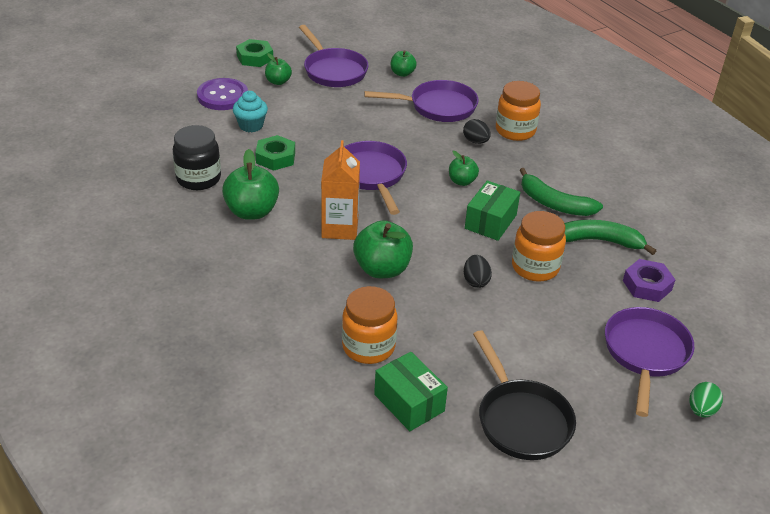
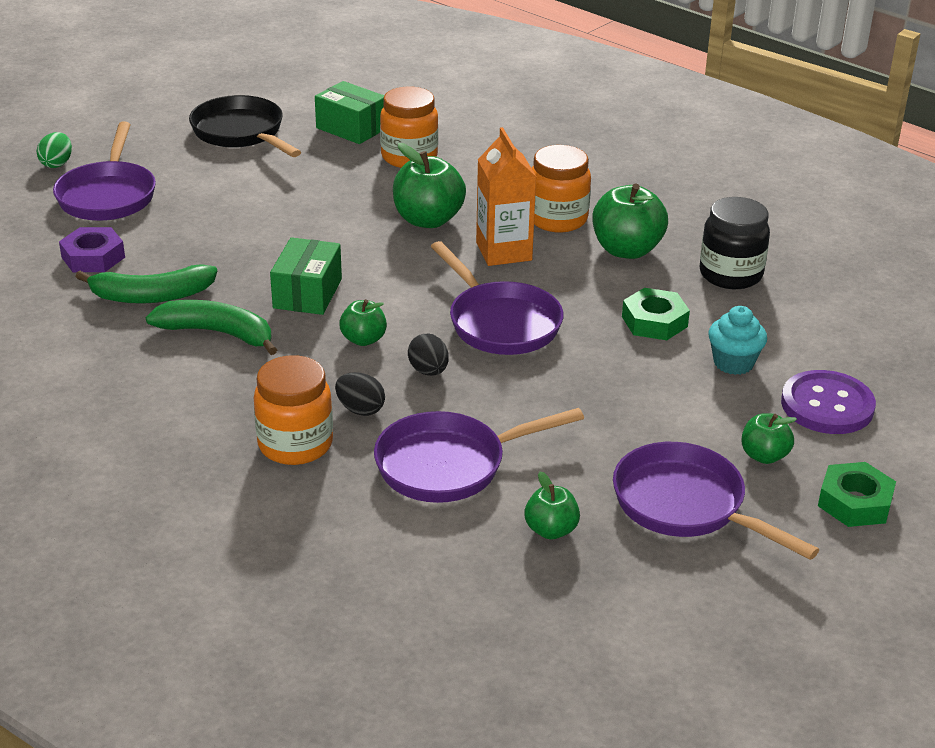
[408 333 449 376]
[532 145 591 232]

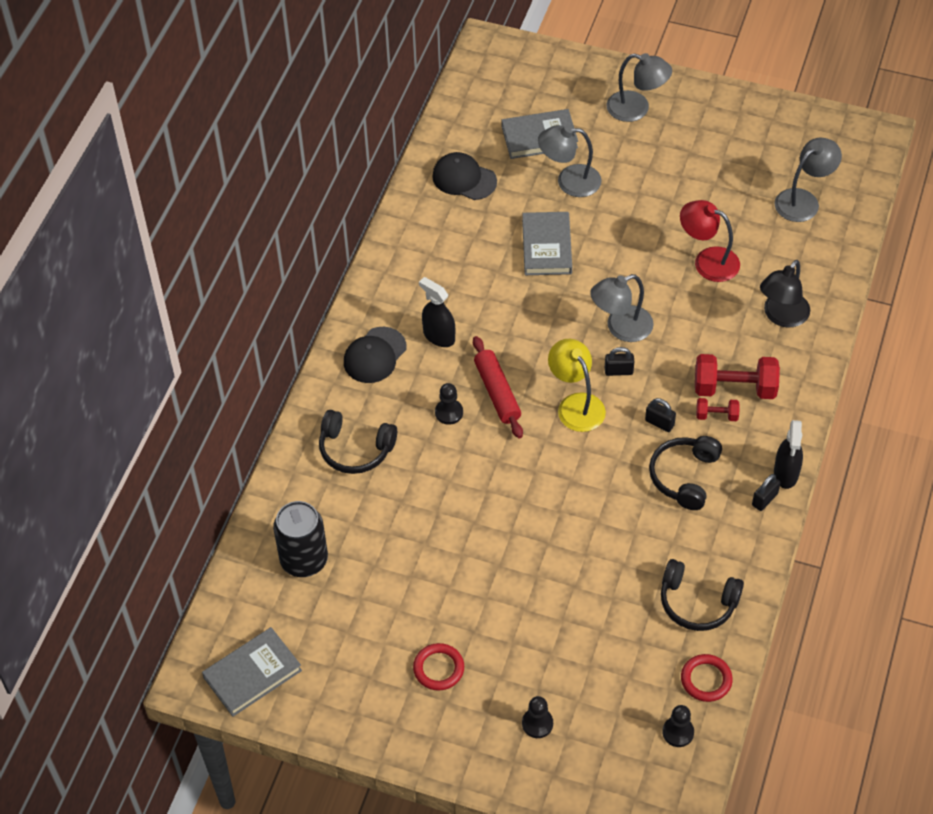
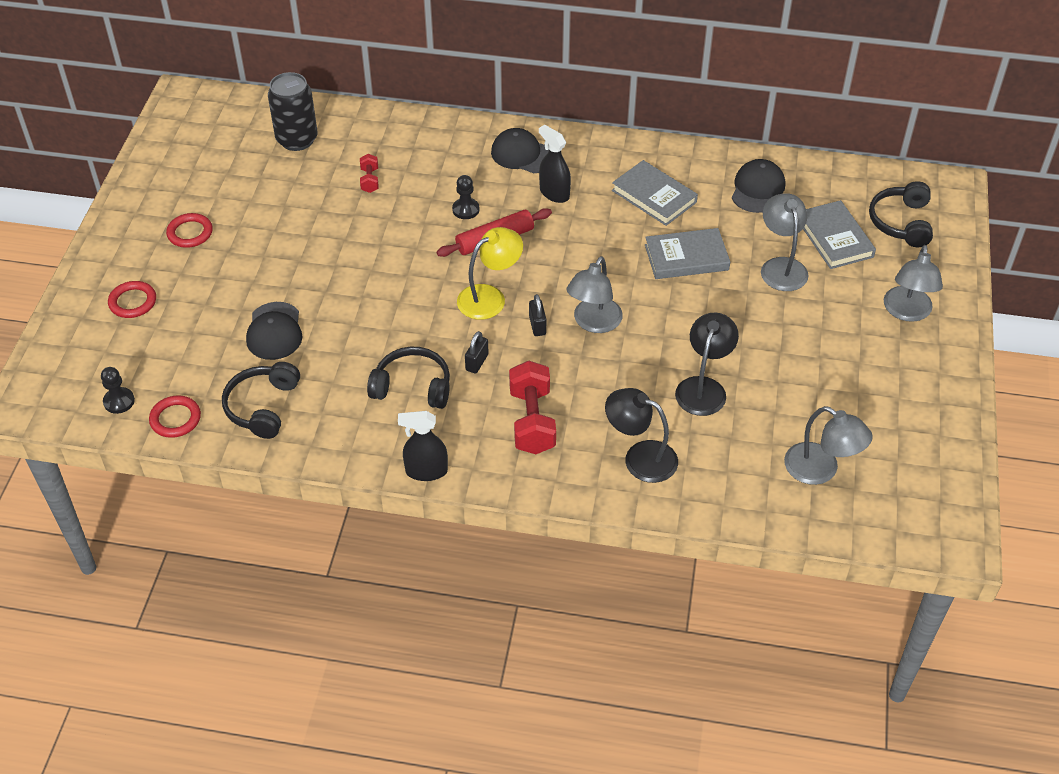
[752 474 780 511] (first image)
[246 302 302 360]
[612 160 698 226]
[869 181 933 247]
[360 154 379 193]
[108 281 156 318]
[675 313 739 416]
[539 125 571 203]
[567 256 623 333]

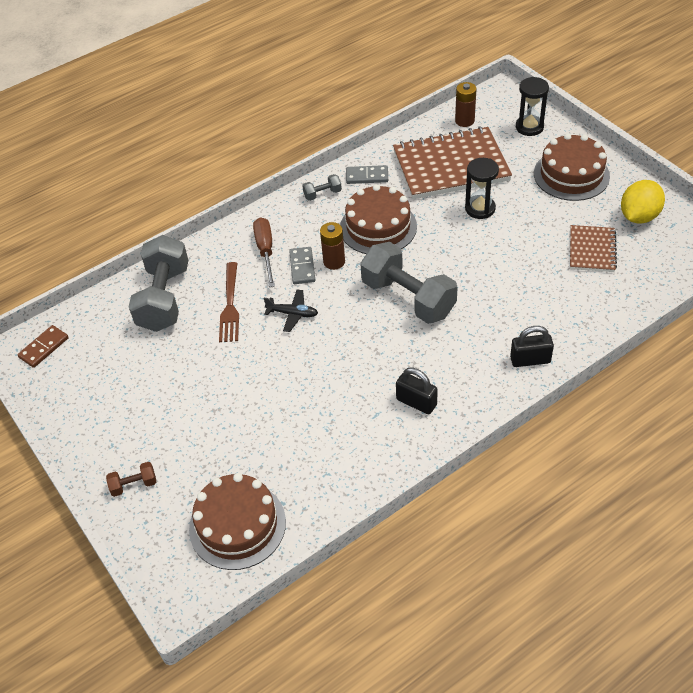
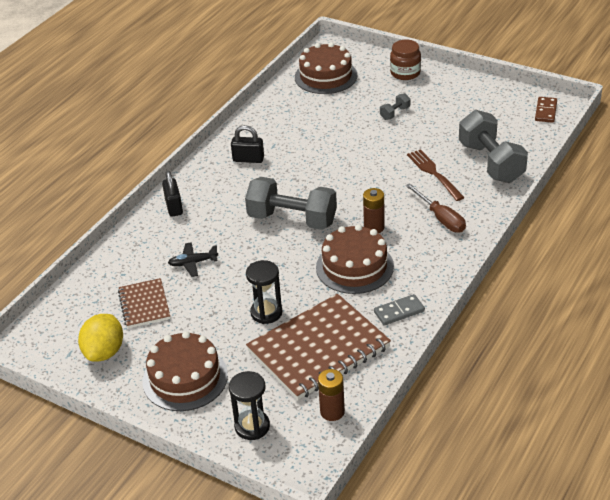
[289 247 315 284] (first image)
[168 242 218 277]
[380 93 410 120]
[390 40 421 80]
[162 171 183 217]

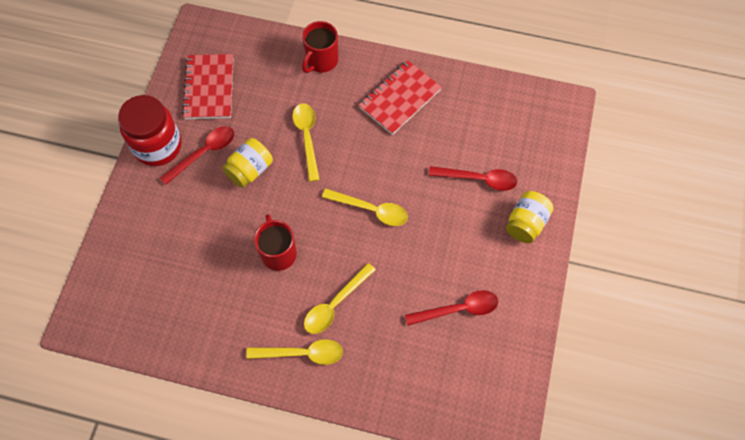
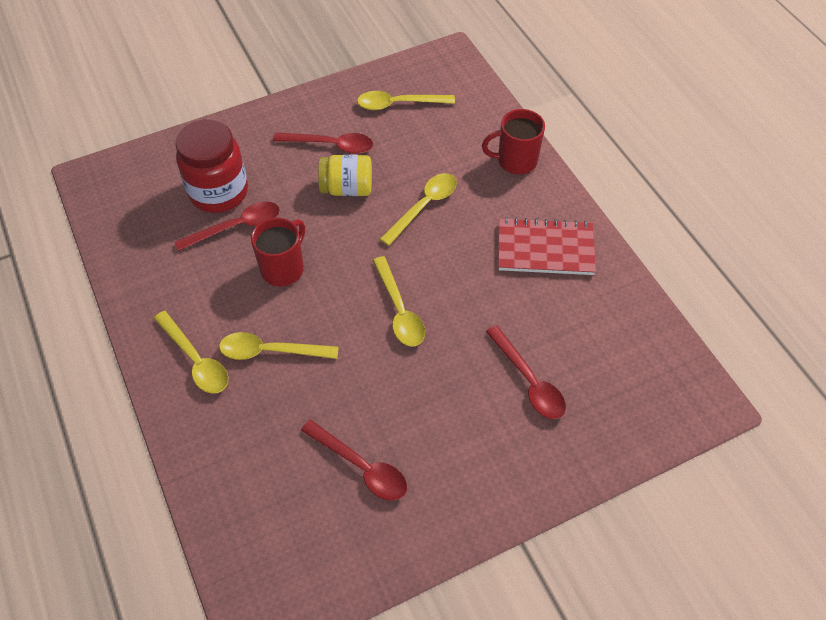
[506 191 554 243] (first image)
[175 202 280 251]
[175 119 248 213]
[357 91 455 110]

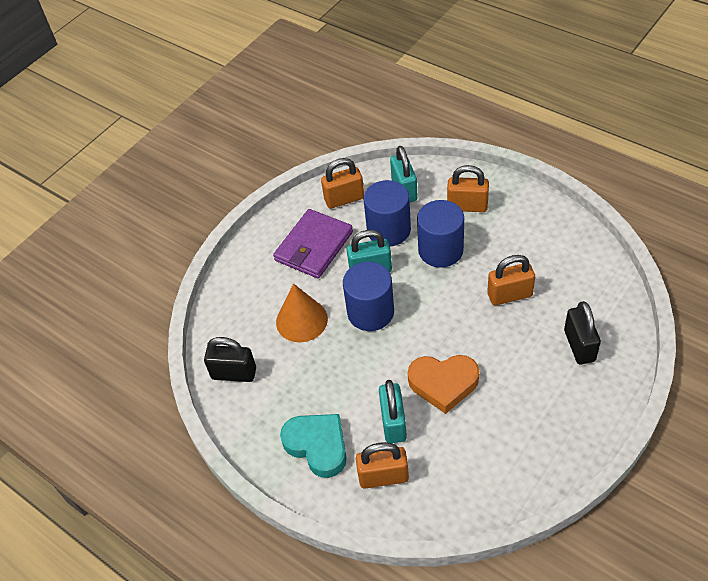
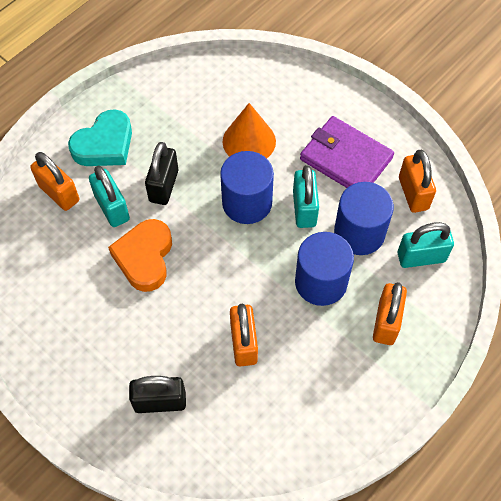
[145 142 178 205]
[30 152 79 211]
[89 166 130 227]

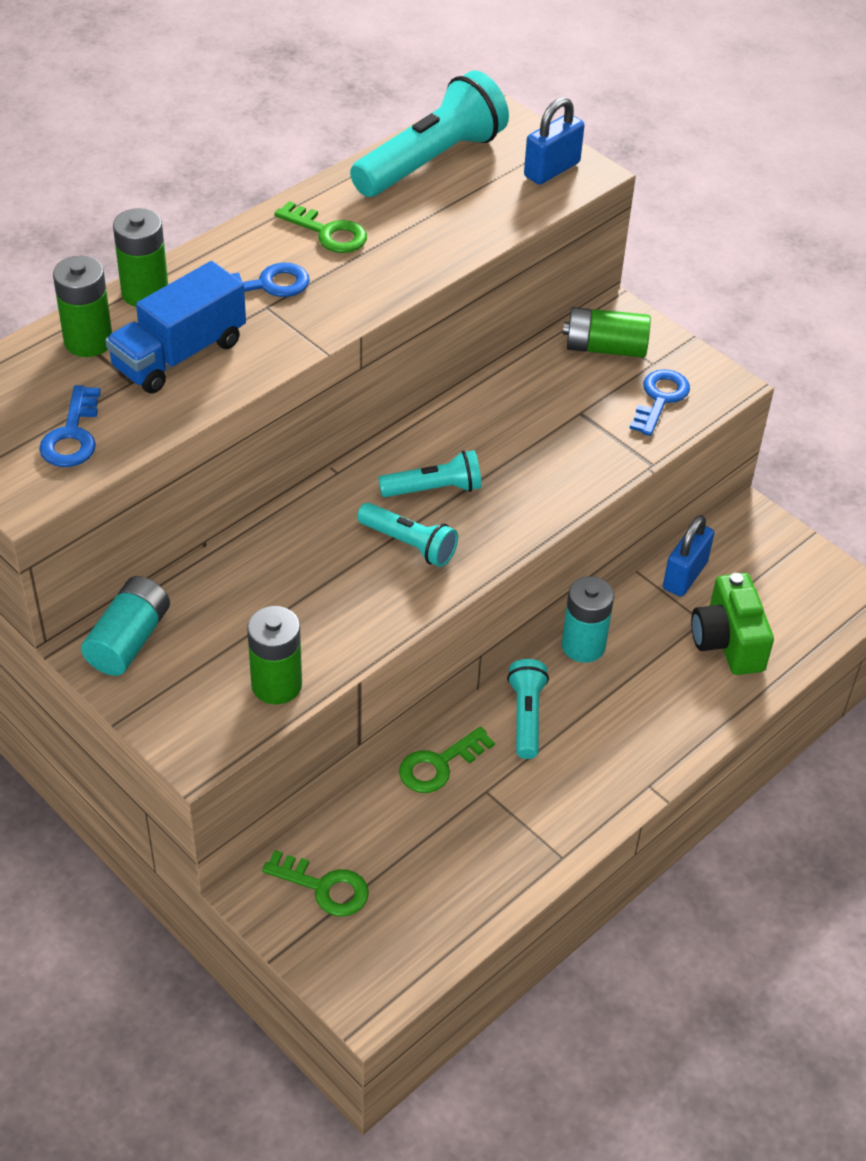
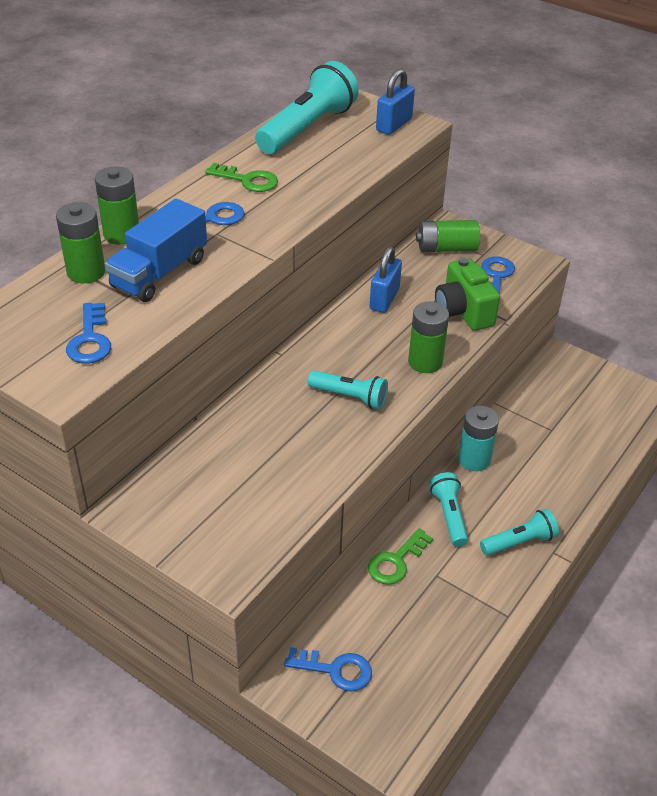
[81 576 170 676] (first image)
[408 302 449 373]
[480 509 559 556]
[370 246 402 313]
[435 258 500 331]
[284 647 372 691]

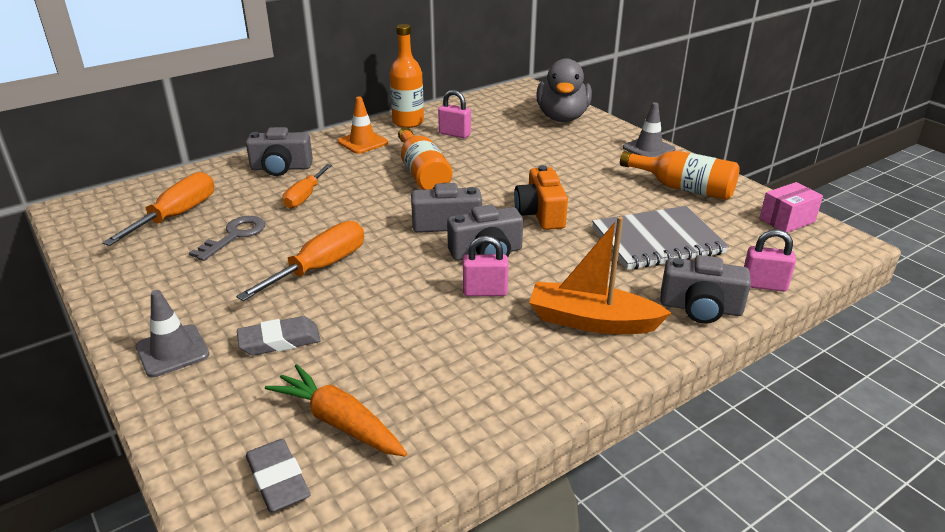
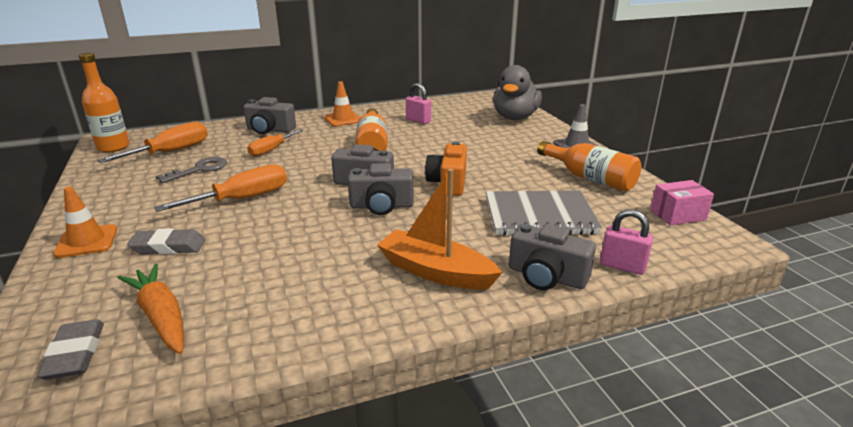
[463 236 509 296] (first image)
[78 53 130 152]
[53 187 117 258]

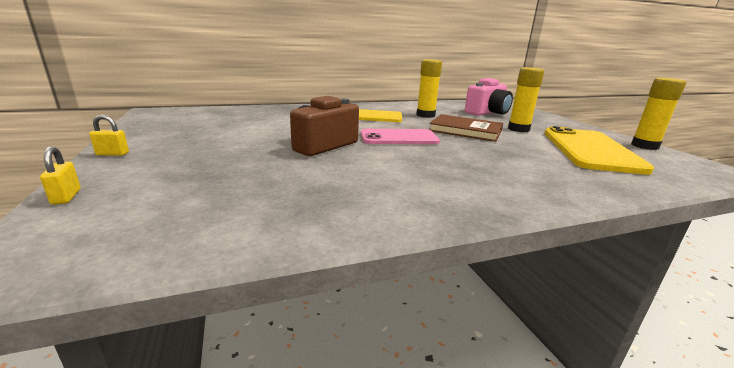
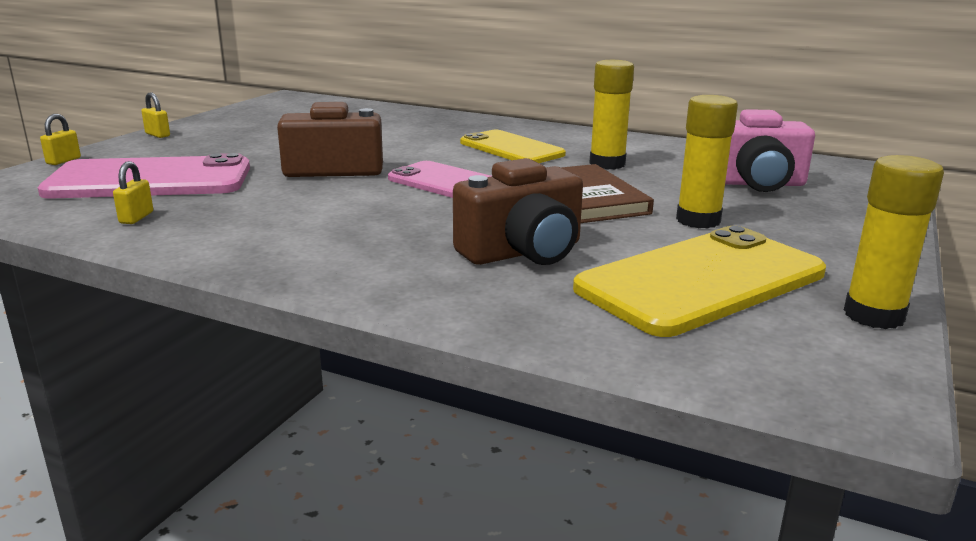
[38 153 250 199]
[113 161 153 224]
[453 158 583 265]

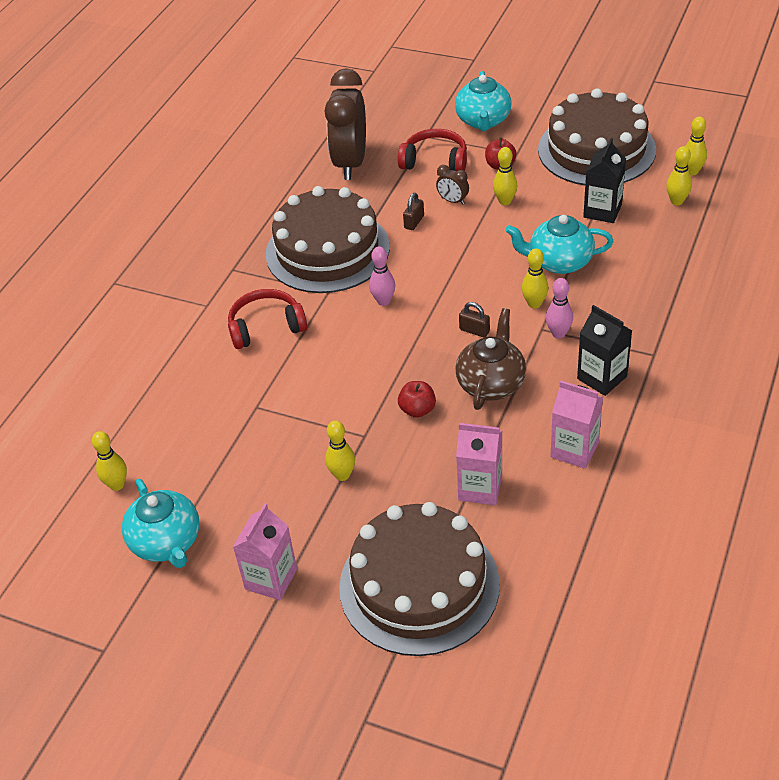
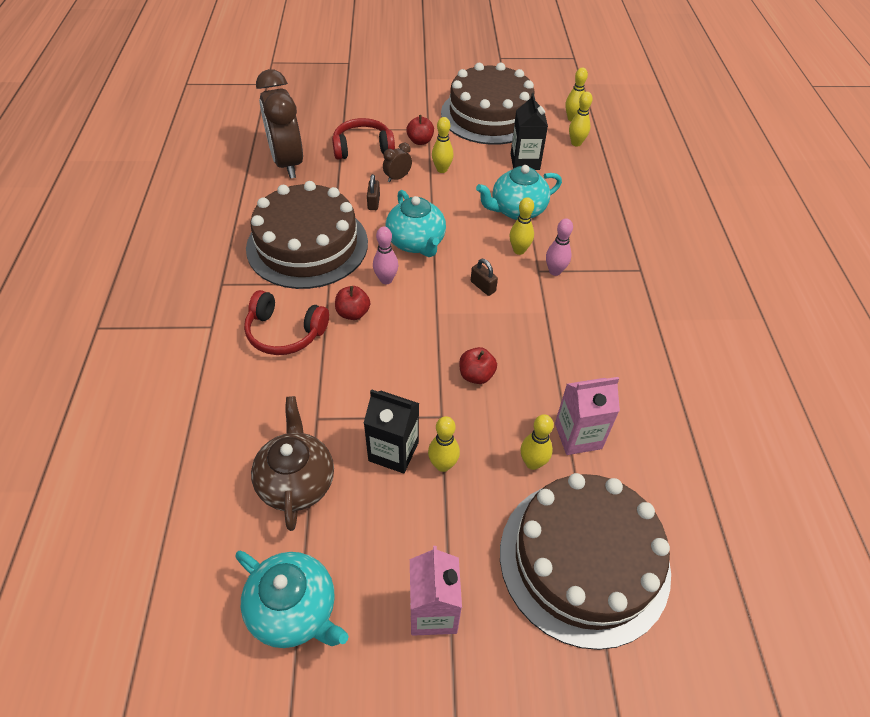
[550 381 603 469] (first image)
[335 286 370 320]
[521 414 554 470]
[386 190 446 257]
[251 396 334 531]
[364 389 419 474]
[244 290 329 355]
[383 143 412 183]
[471 259 498 296]

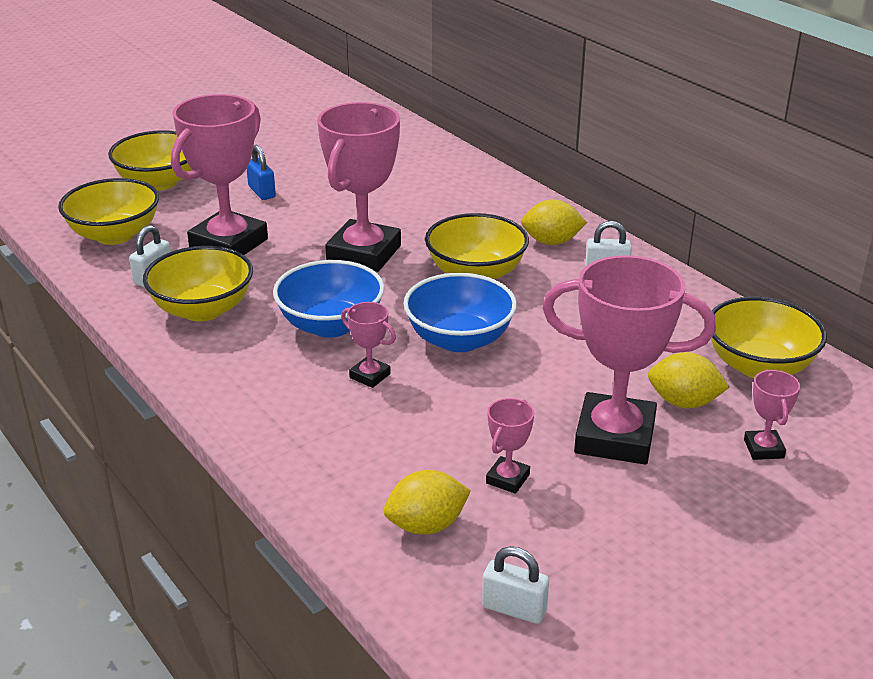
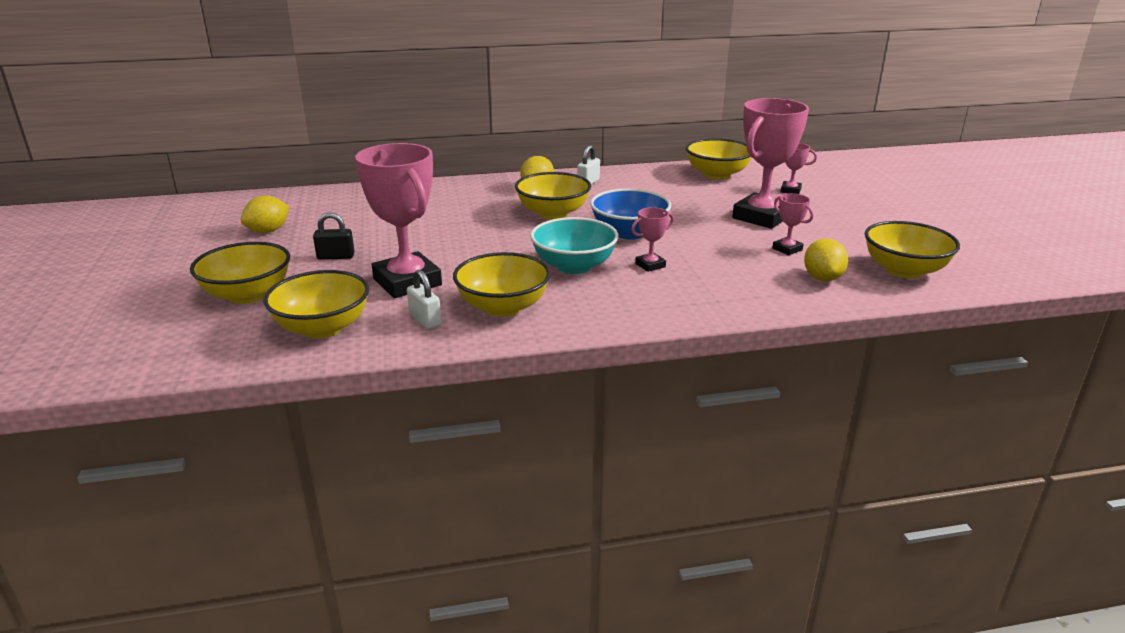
[317 102 401 272] (first image)
[241 196 289 233]
[865 221 960 278]
[313 212 355 260]
[530 217 618 274]

